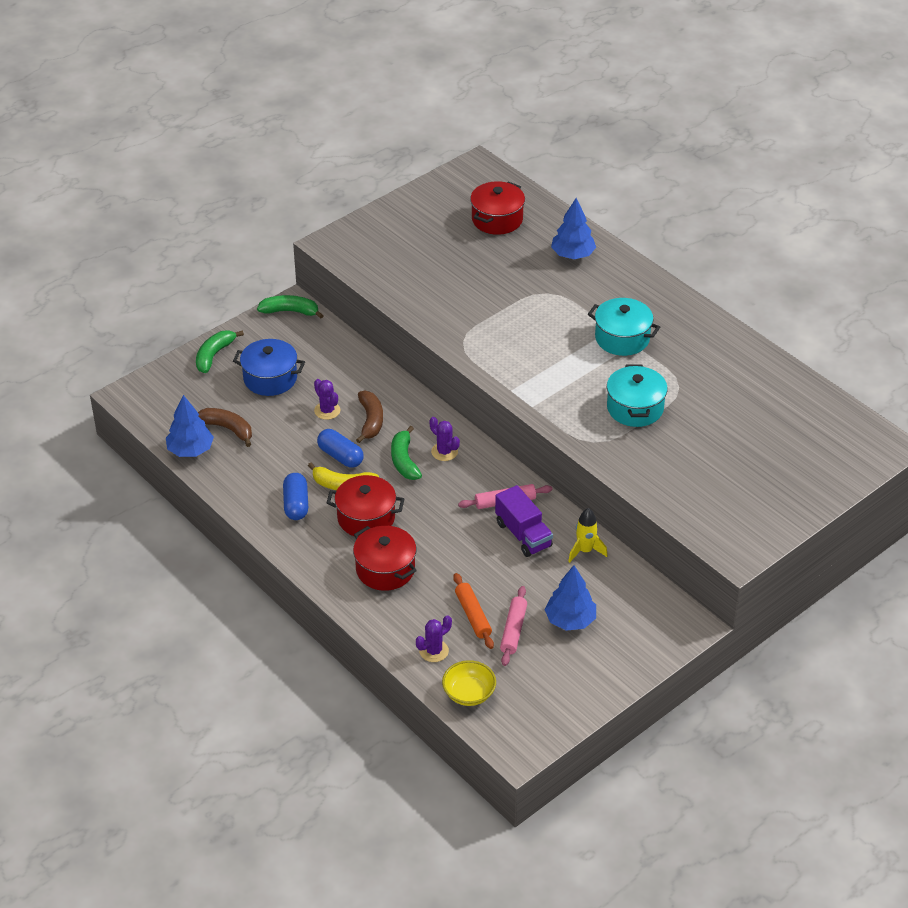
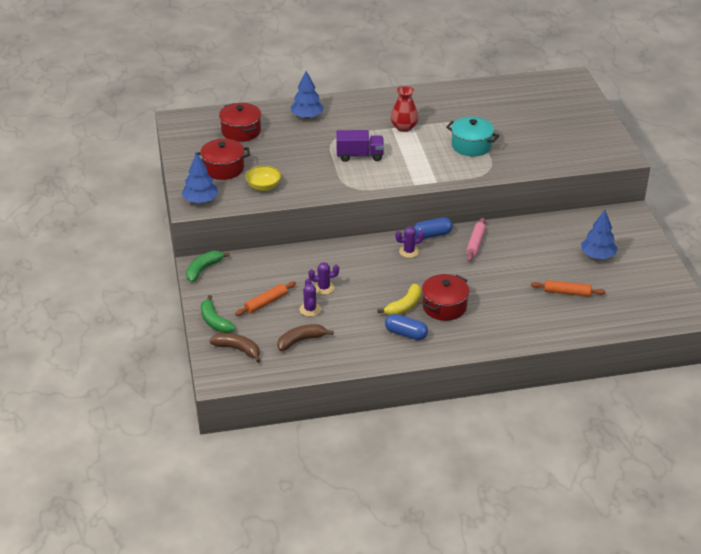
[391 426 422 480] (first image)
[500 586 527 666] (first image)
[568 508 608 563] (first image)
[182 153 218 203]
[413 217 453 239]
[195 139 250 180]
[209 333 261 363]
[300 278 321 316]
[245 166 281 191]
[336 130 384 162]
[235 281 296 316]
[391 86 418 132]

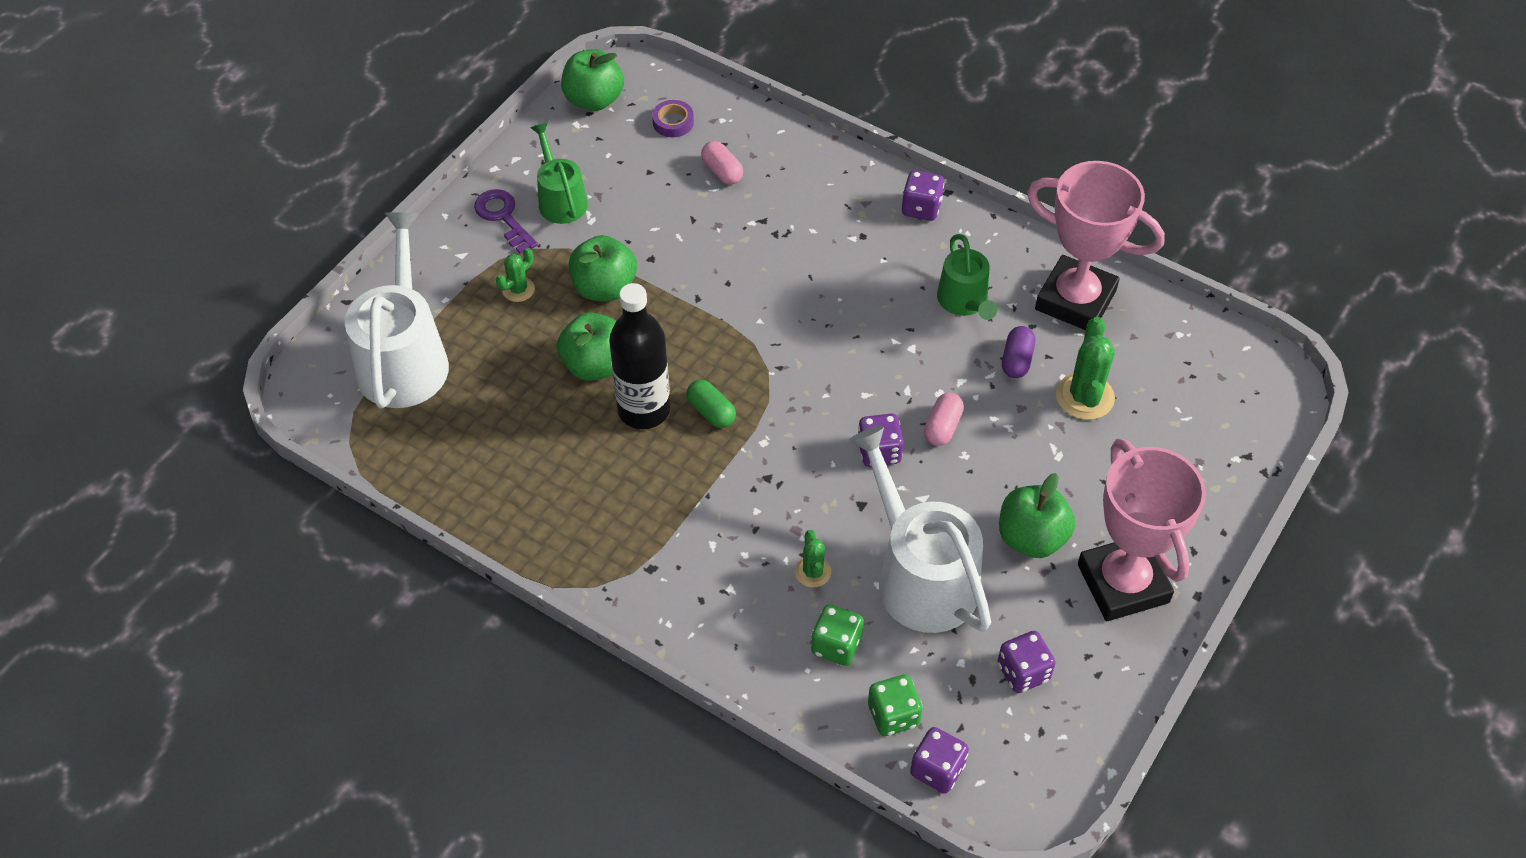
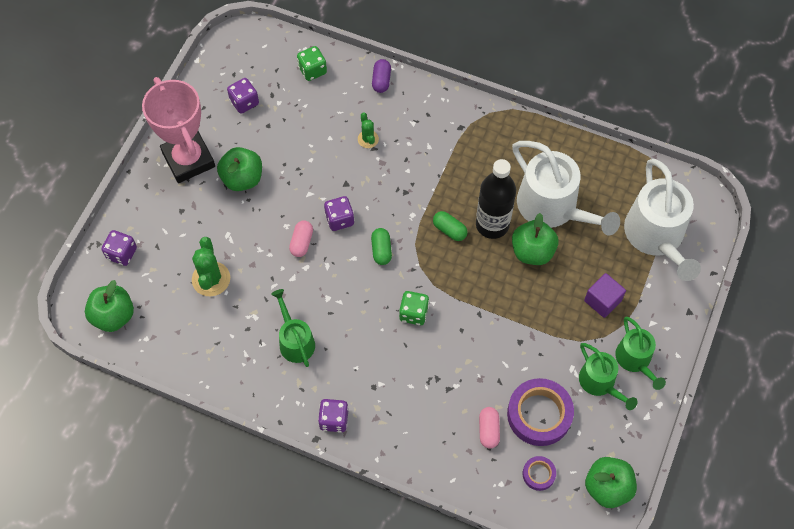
[1027 161 1165 330] (first image)
[371 228 392 265]
[507 378 574 446]
[85 280 134 332]
[399 291 429 325]
[512 141 620 235]
[102 230 137 266]
[372 59 391 93]
[615 317 666 390]
[584 273 626 318]
[479 407 500 449]

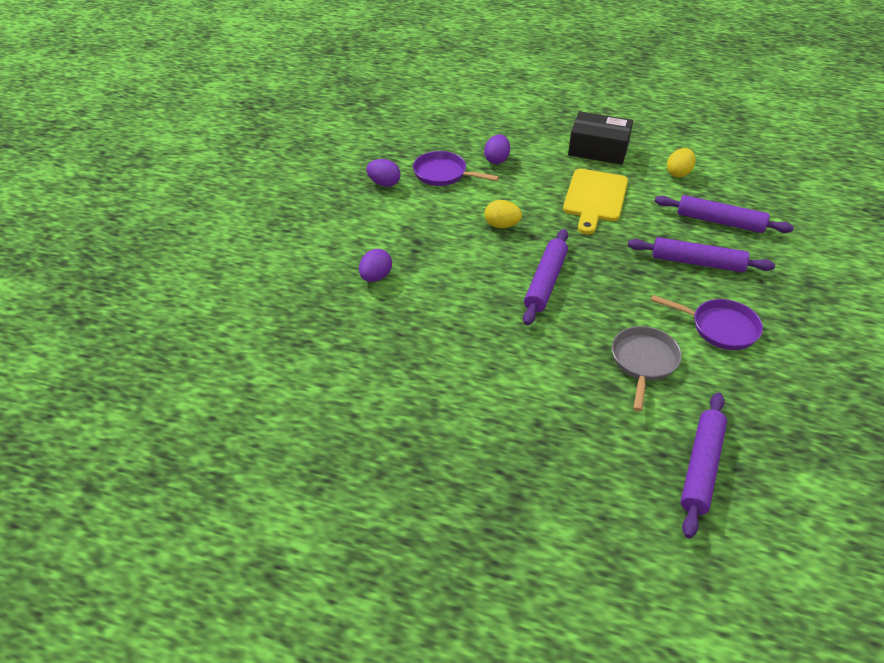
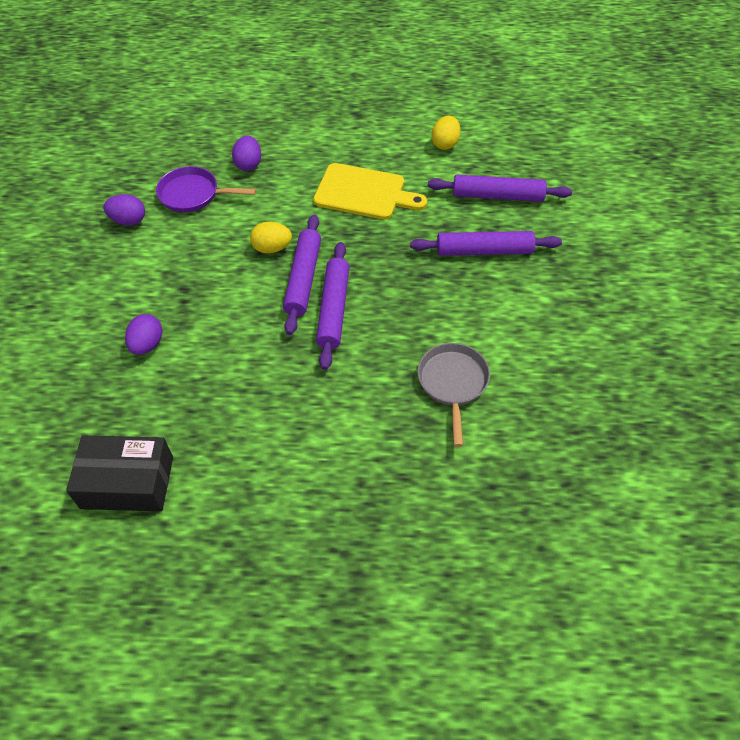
[651 295 763 350] (first image)
[66 435 173 512]
[283 214 321 335]
[313 163 427 220]

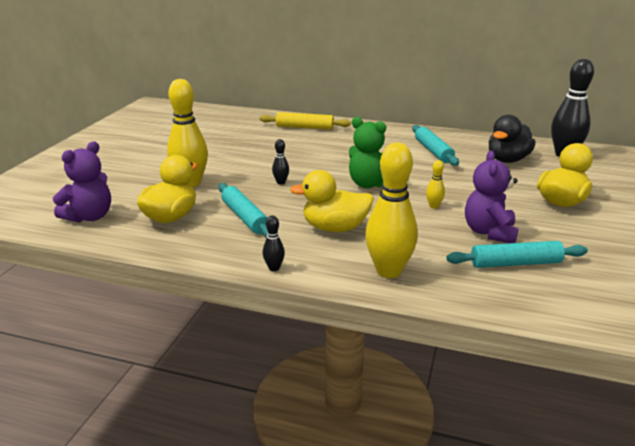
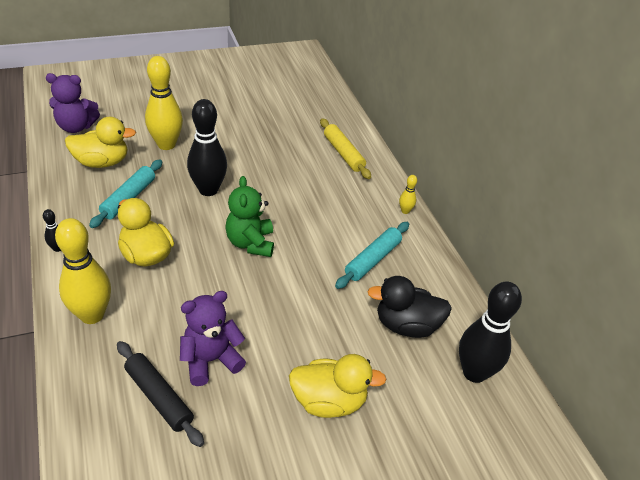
[399 175 417 214]
[117 341 204 447]
[187 99 227 196]

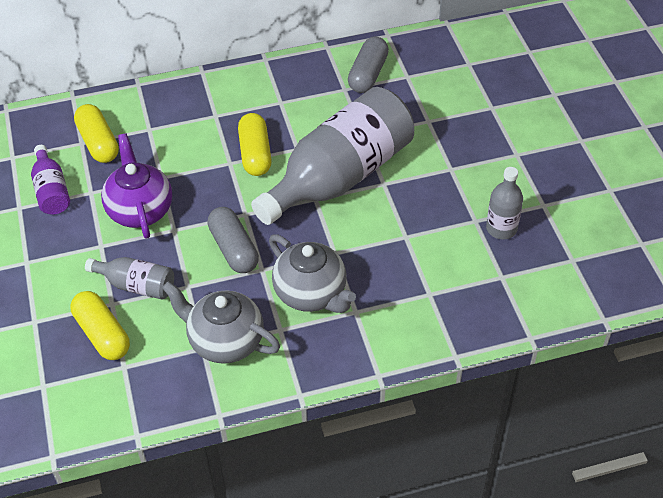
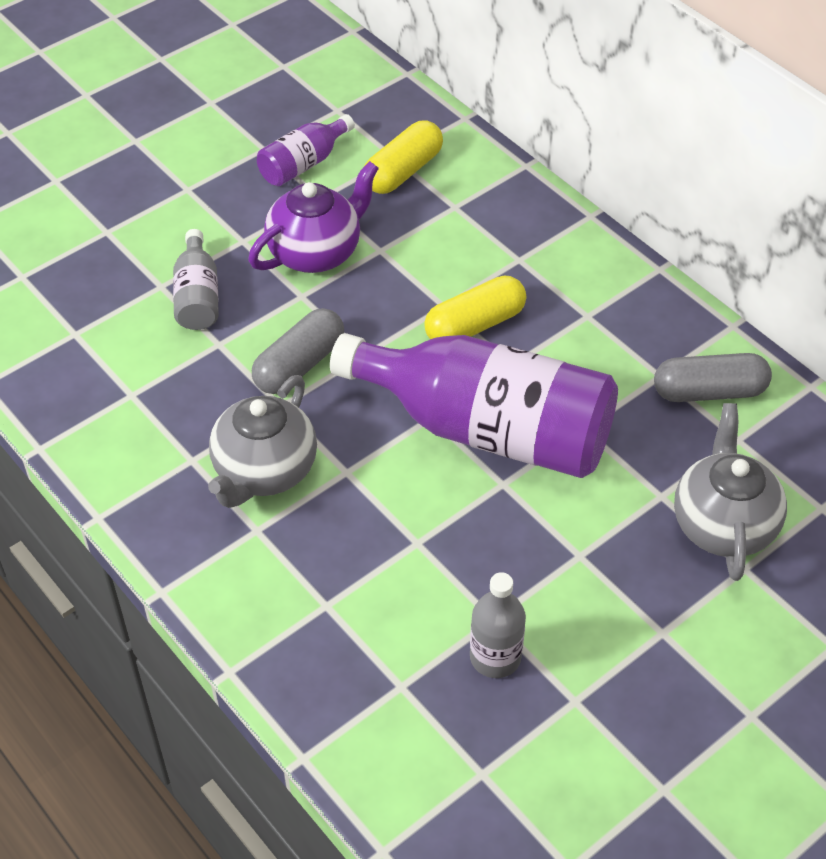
[71 291 130 360] (first image)
[674 403 787 581]
[330 333 618 478]

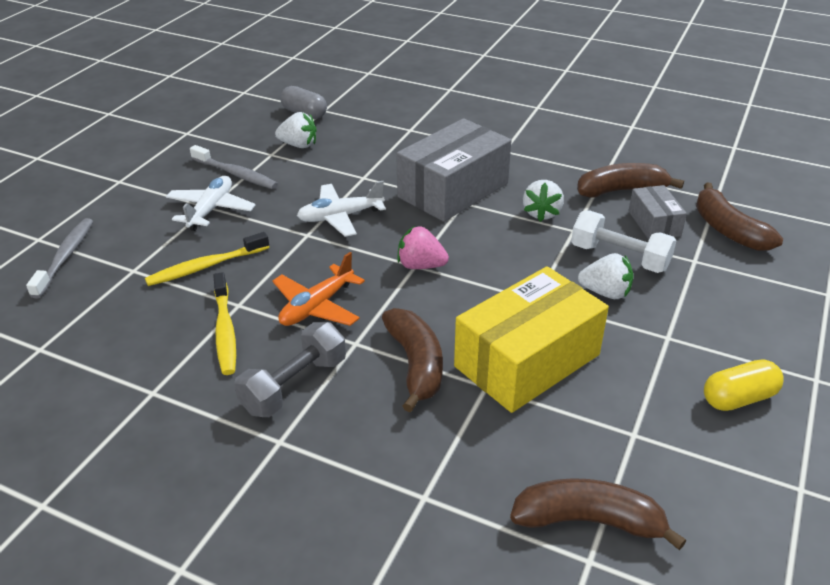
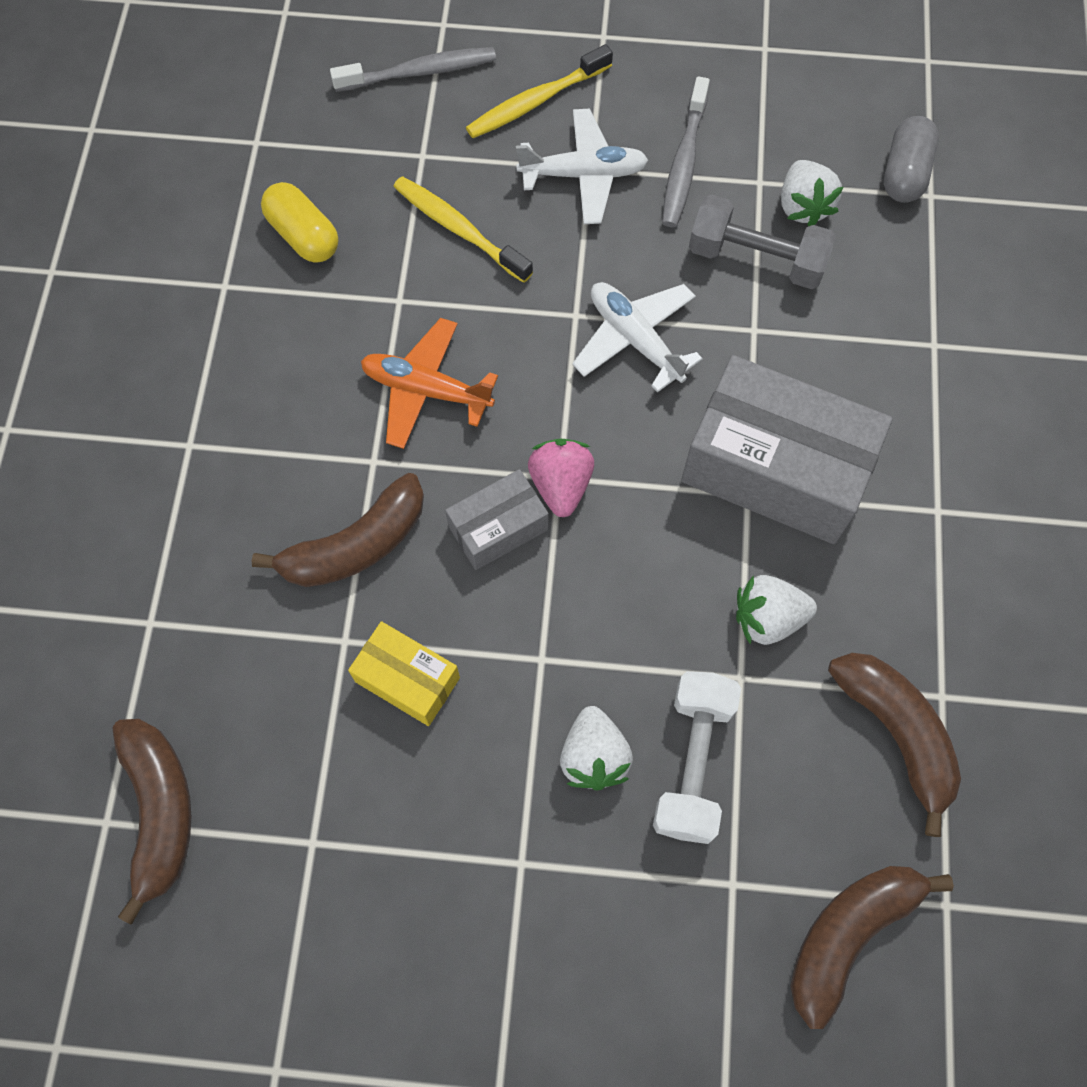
[466 44 613 138]
[689 195 836 289]
[445 469 549 570]
[261 182 338 262]
[348 621 460 726]

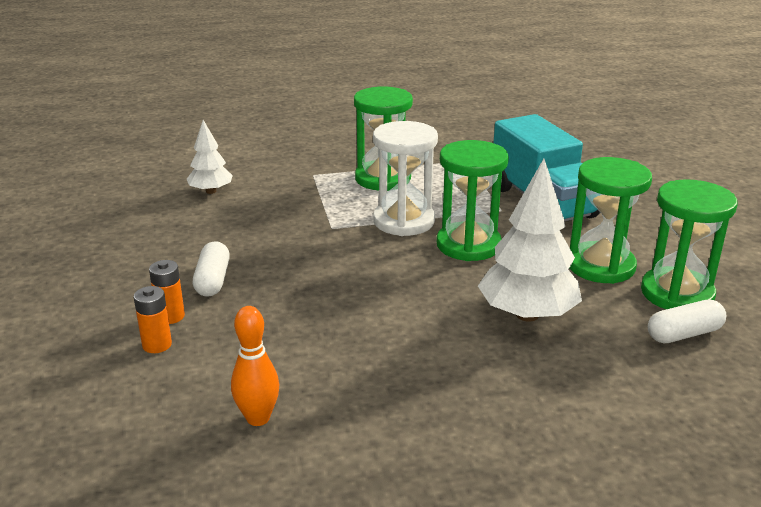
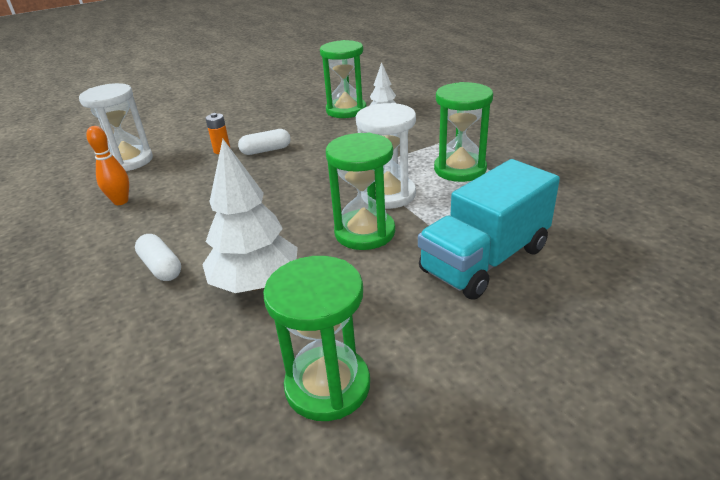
[134 286 172 353] (first image)
[79 83 153 171]
[320 40 366 118]
[135 234 181 281]

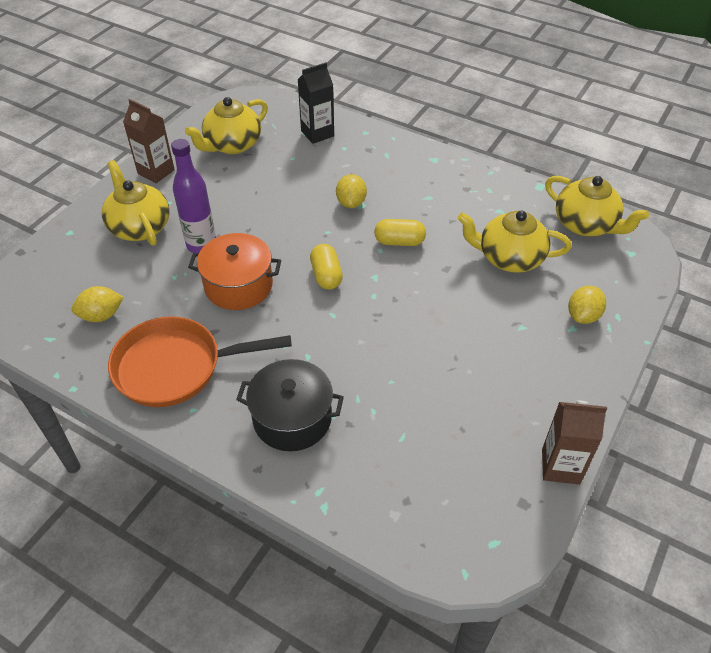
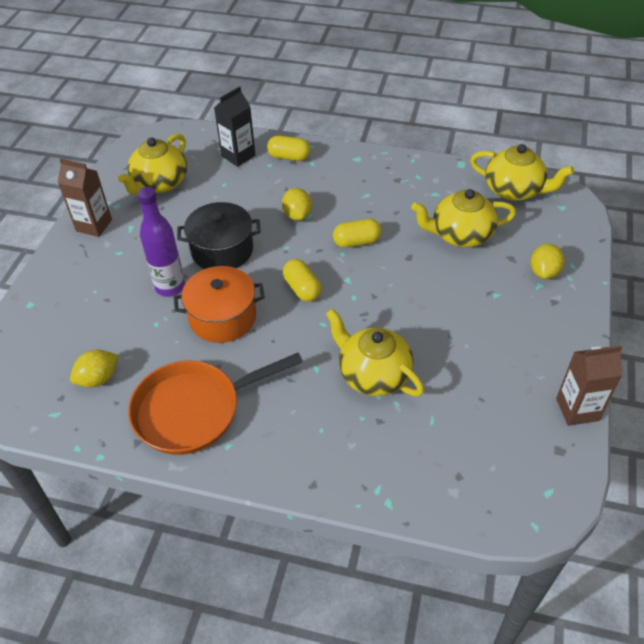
[267 136 311 161]
[326 308 424 396]
[177 202 261 269]

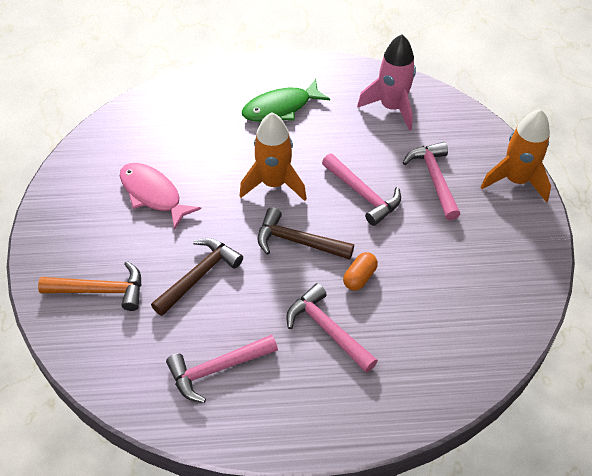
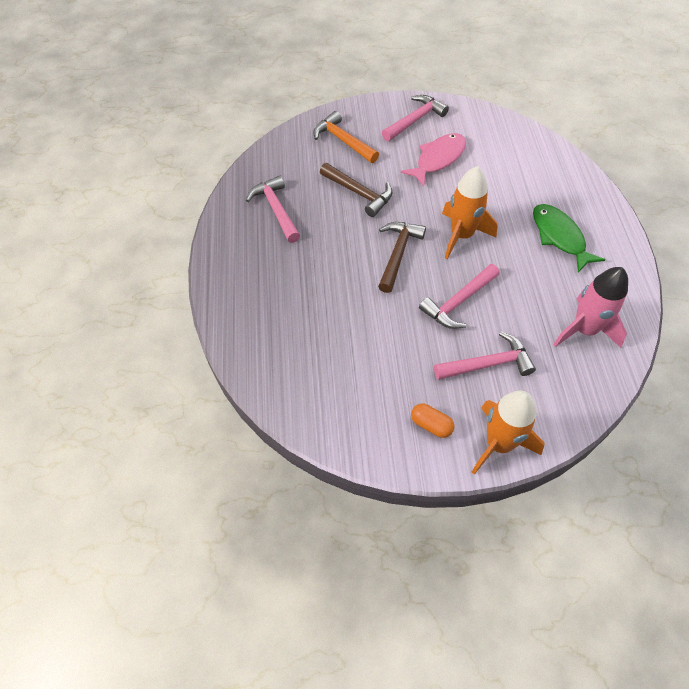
[382 95 449 141]
[411 403 454 438]
[313 111 379 163]

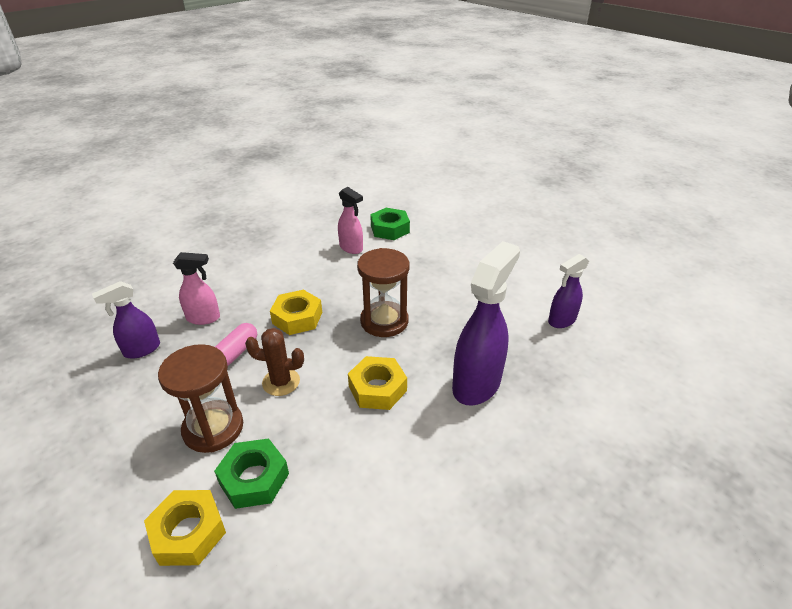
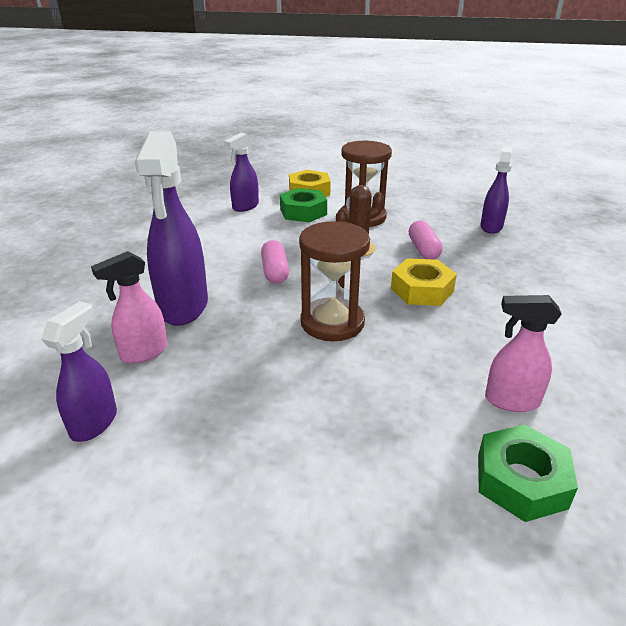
[224 133 259 212]
[91 251 167 364]
[261 240 289 284]

